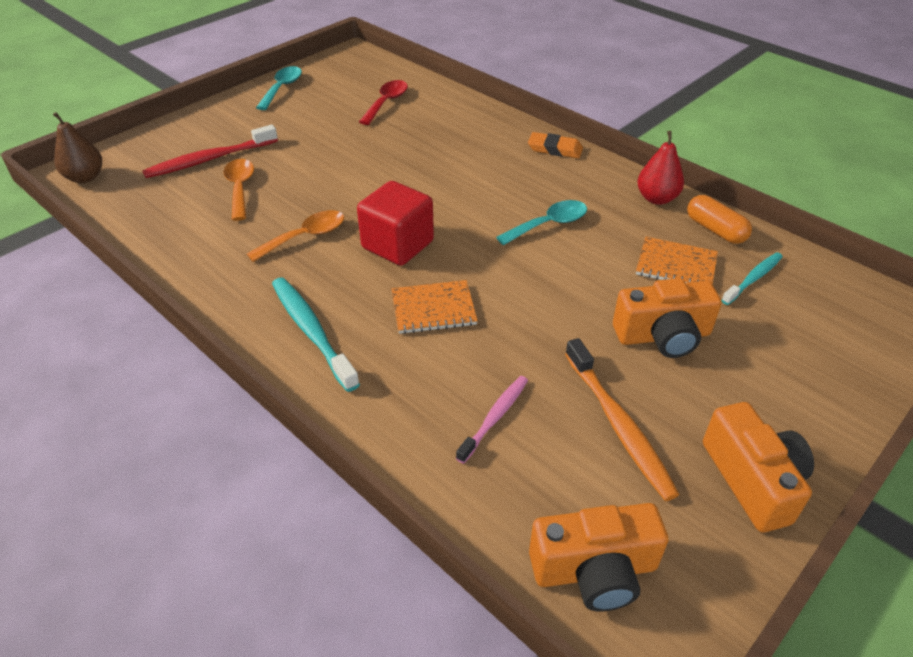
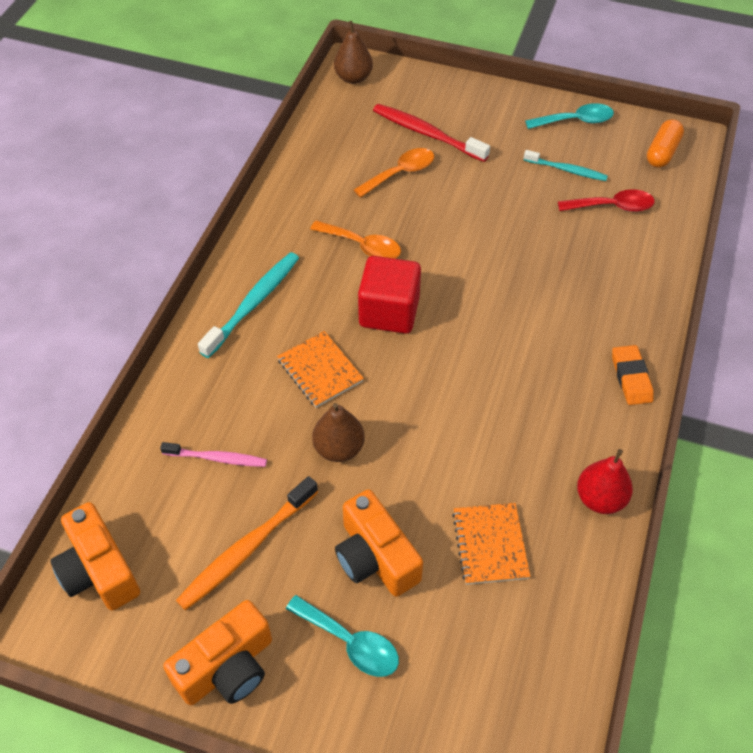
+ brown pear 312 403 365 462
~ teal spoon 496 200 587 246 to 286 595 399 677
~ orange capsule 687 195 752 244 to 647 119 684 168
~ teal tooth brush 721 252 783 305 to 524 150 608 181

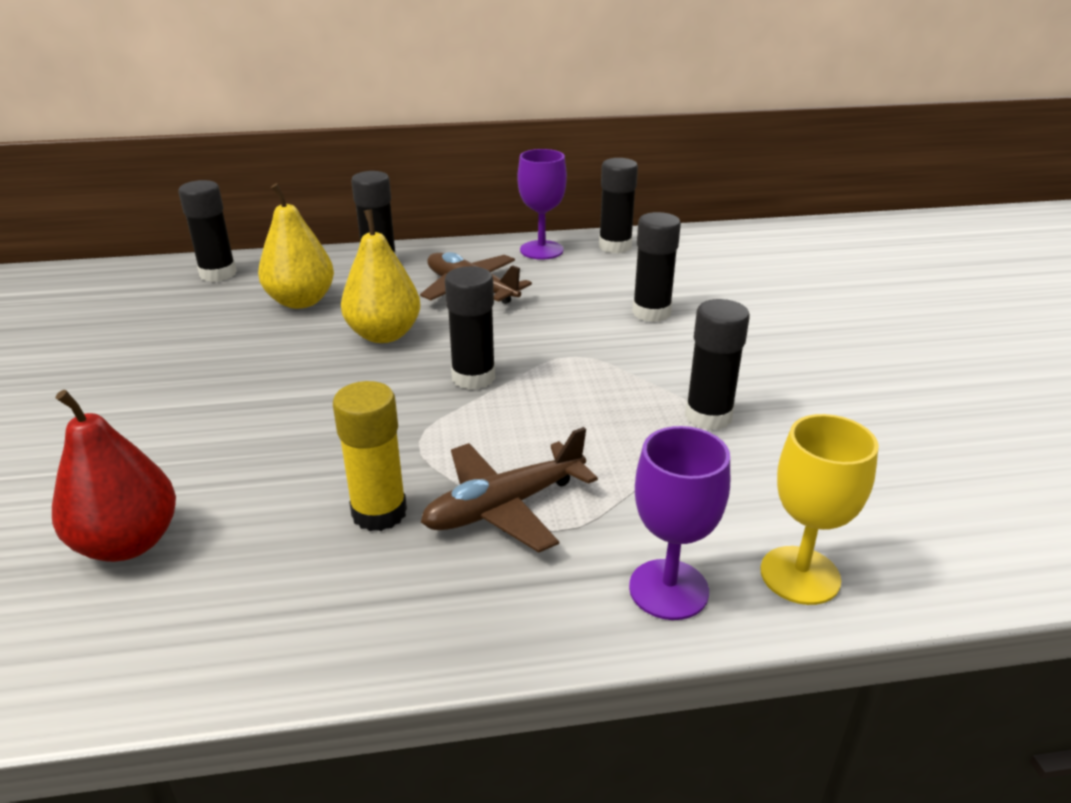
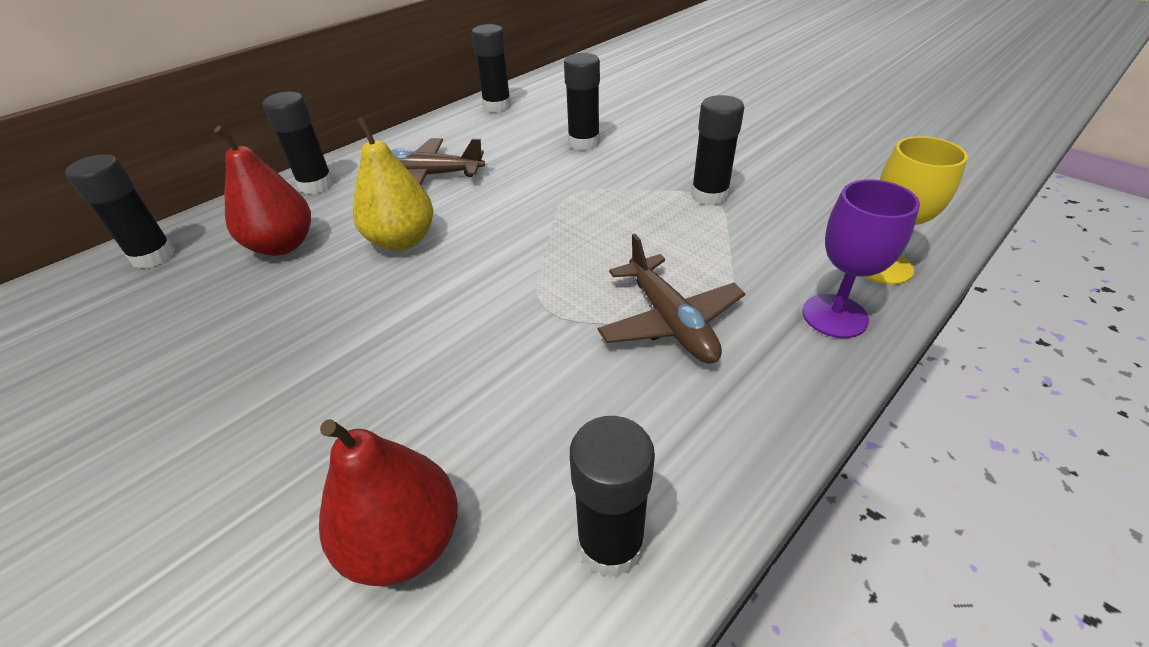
- golden glue stick 333 381 407 531
- violet wine glass 518 149 567 260
~ jet-black glue stick 445 266 495 390 to 570 416 655 577
~ golden pear 258 183 334 309 to scarlet pear 214 126 311 256
~ brown aeroplane 421 427 598 552 = 598 234 746 364 45 degrees counterclockwise

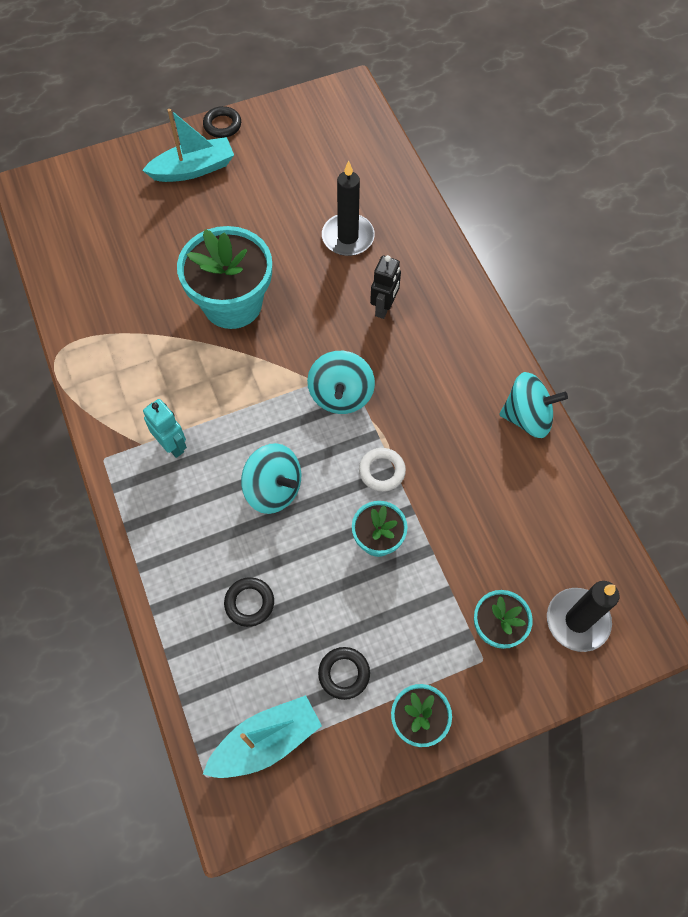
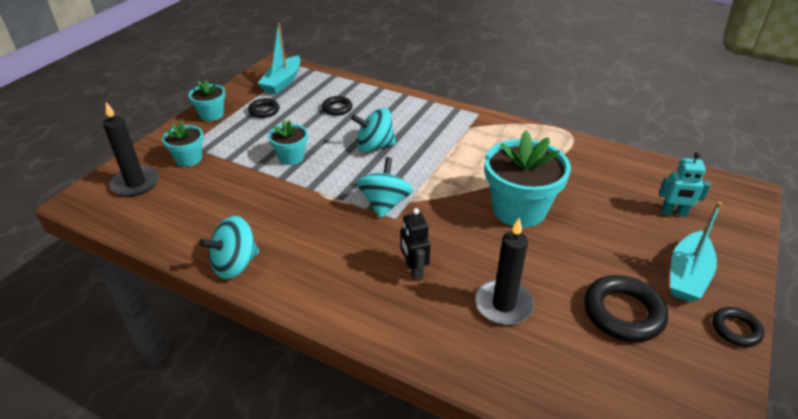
- white hoop 359 448 406 492
+ jet-black hoop 584 275 668 342
~ teal robot figure 143 399 187 458 to 659 152 711 217
~ teal spinning top 307 351 375 414 = 357 157 413 218 45 degrees clockwise

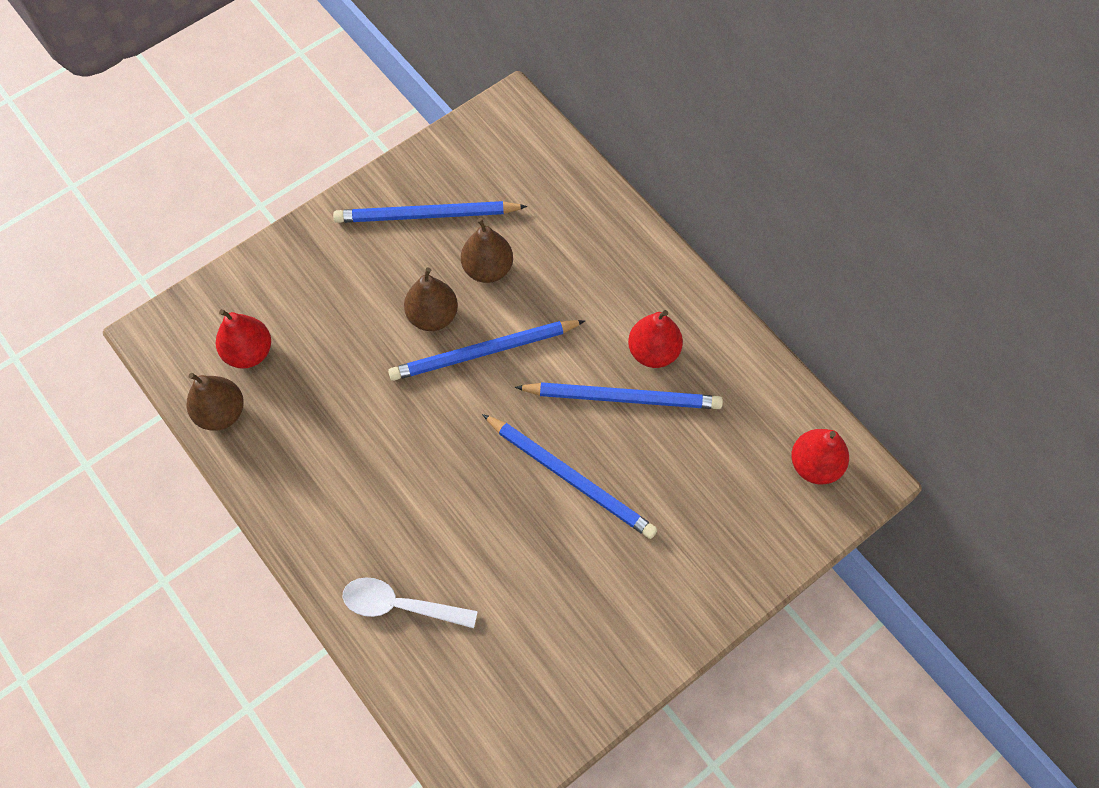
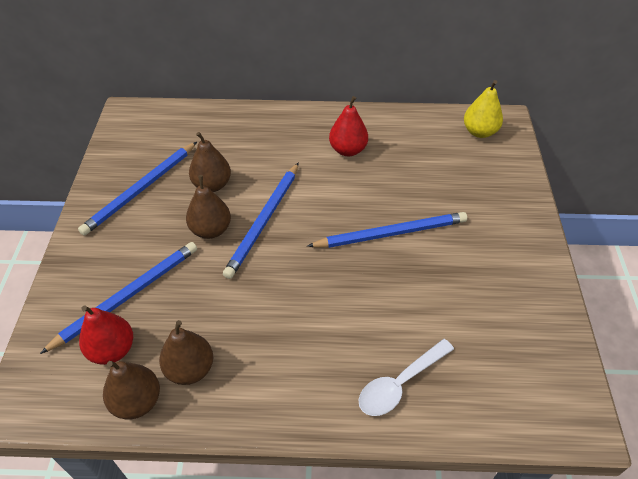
+ brown pear 159 320 213 385
~ cobalt wooden pencil 515 382 723 409 to 40 242 197 354
~ scarlet pear 791 429 849 484 to golden pear 464 80 503 138

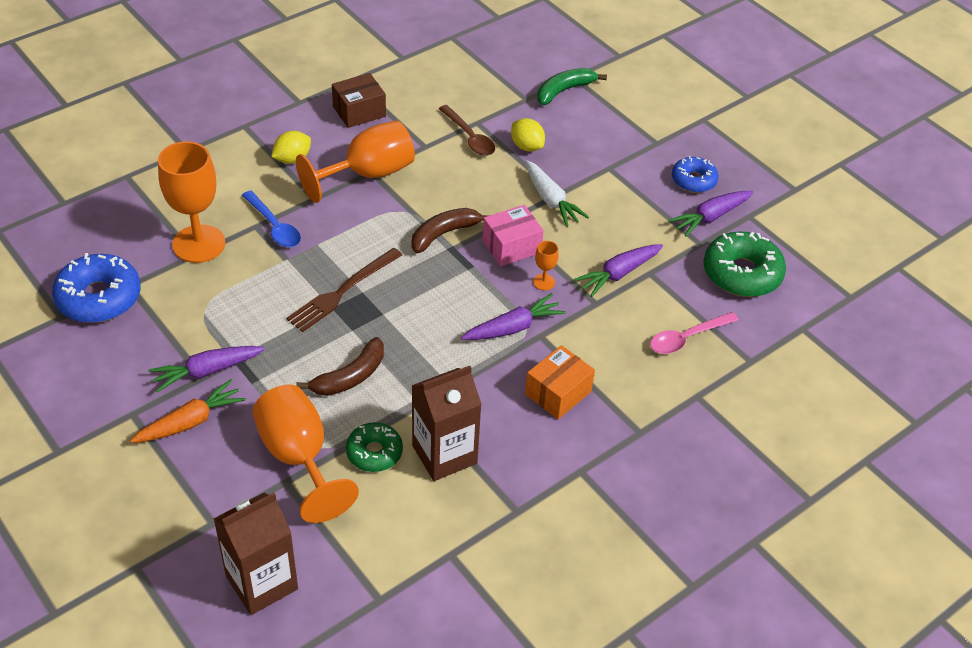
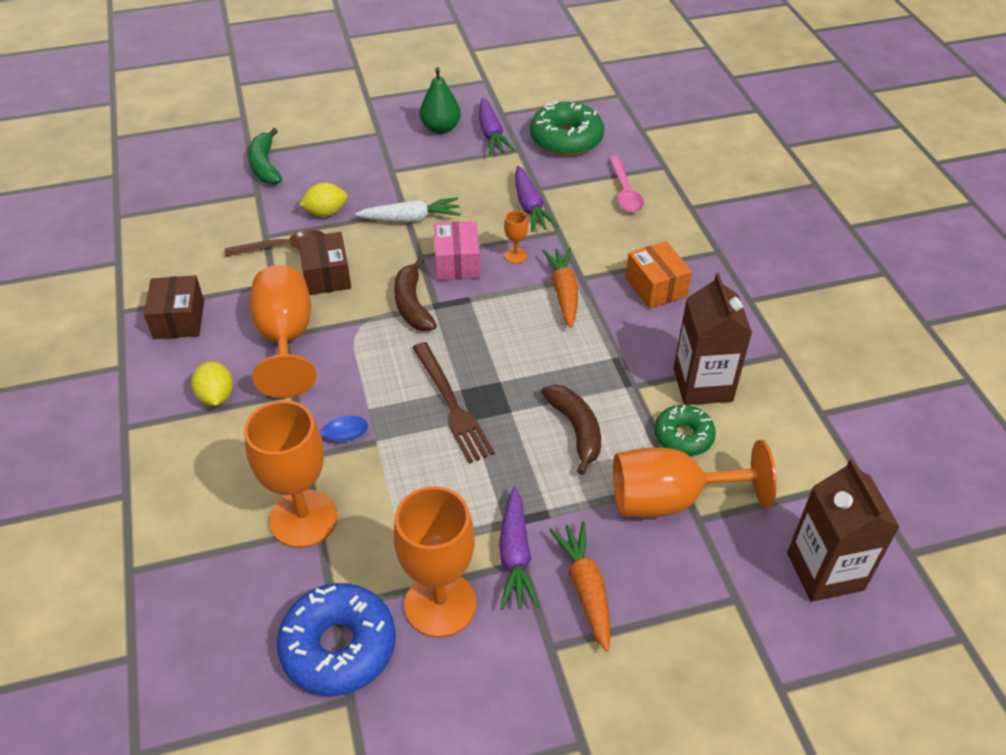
+ brown parcel 298 232 351 295
+ orange wine glass 394 486 477 638
~ cobalt glazed donut 672 156 719 193 to leaf-green pear 420 67 461 134
~ violet toy carrot 461 293 566 340 to orange toy carrot 542 248 578 327

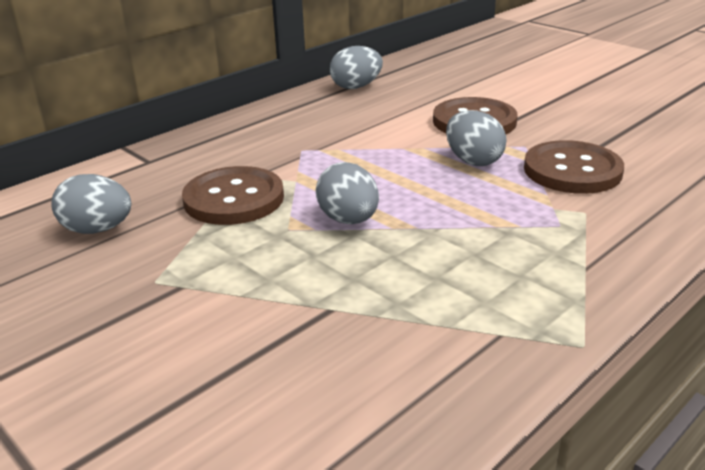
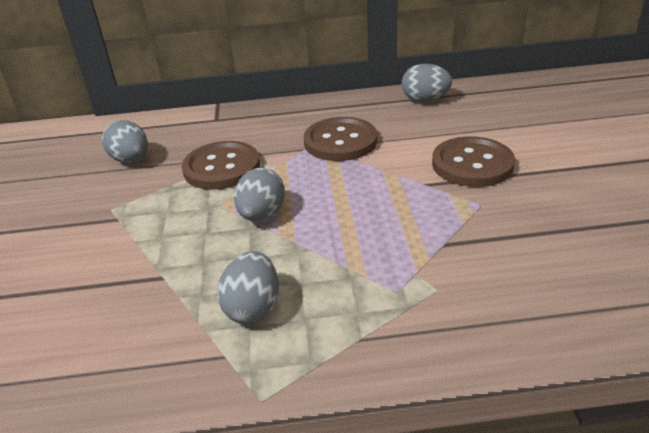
~ grey toy egg 446 110 507 166 to 217 251 279 324
~ brown button 524 140 624 194 to 304 117 377 161

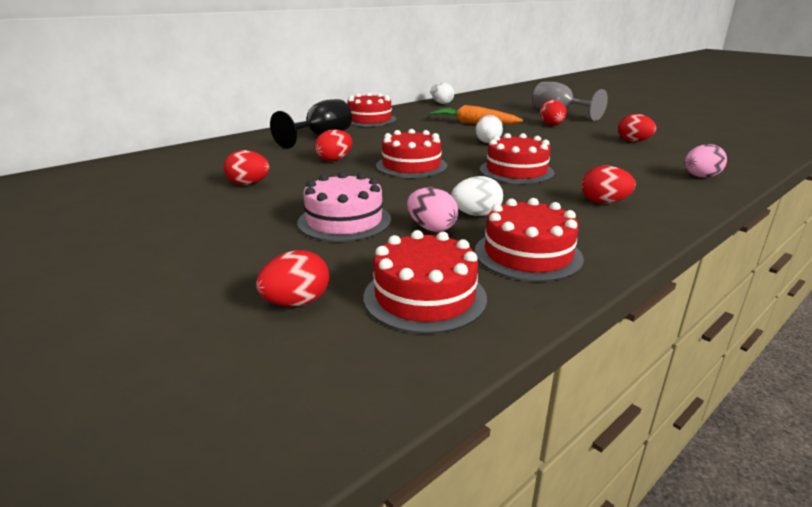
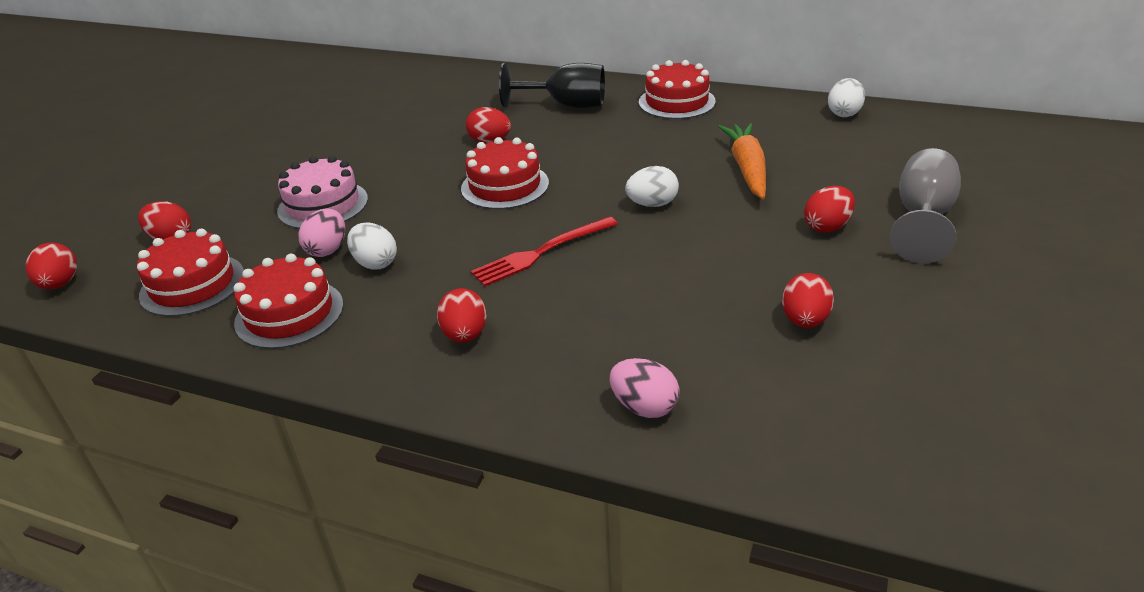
~ scarlet toy egg 224 150 270 185 to 26 242 77 289
~ scarlet cake 480 133 554 184 to scarlet fork 471 216 618 286

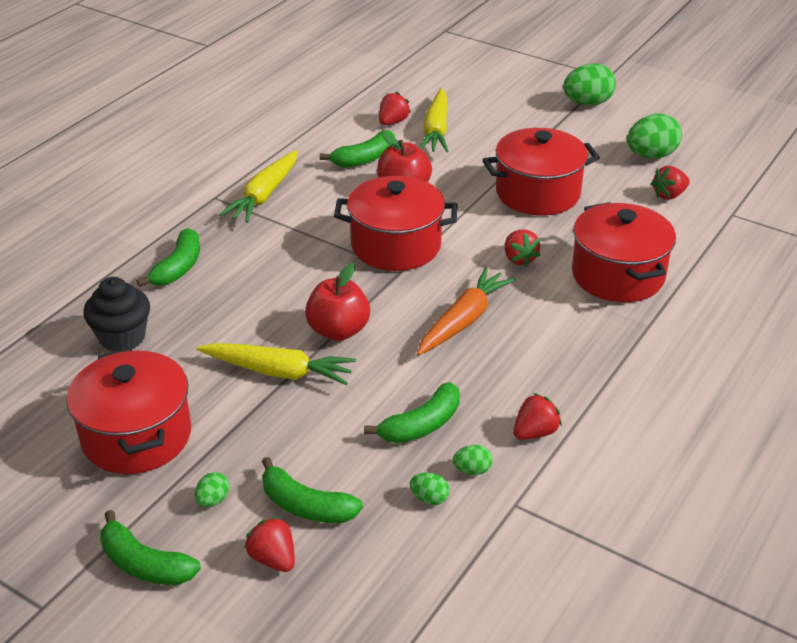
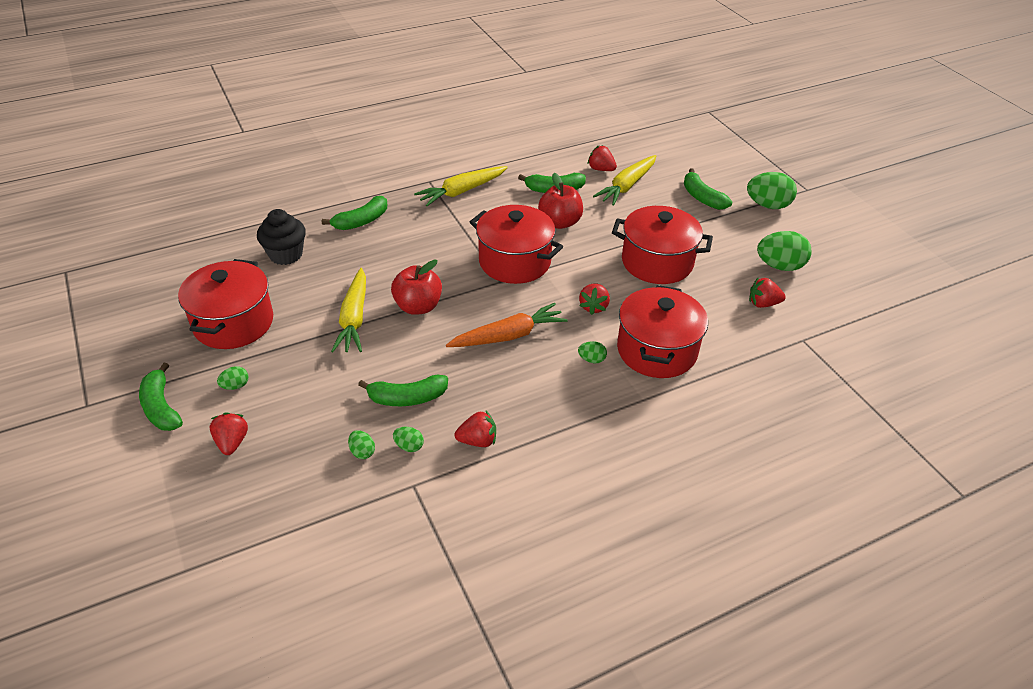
+ leaf-green toy egg 578 341 607 363
~ leaf-green banana fruit 262 457 363 523 to 684 168 732 210
~ golden toy carrot 196 343 356 385 = 331 268 366 352 45 degrees clockwise
~ scarlet berry 379 92 411 125 = 588 146 617 171 120 degrees counterclockwise

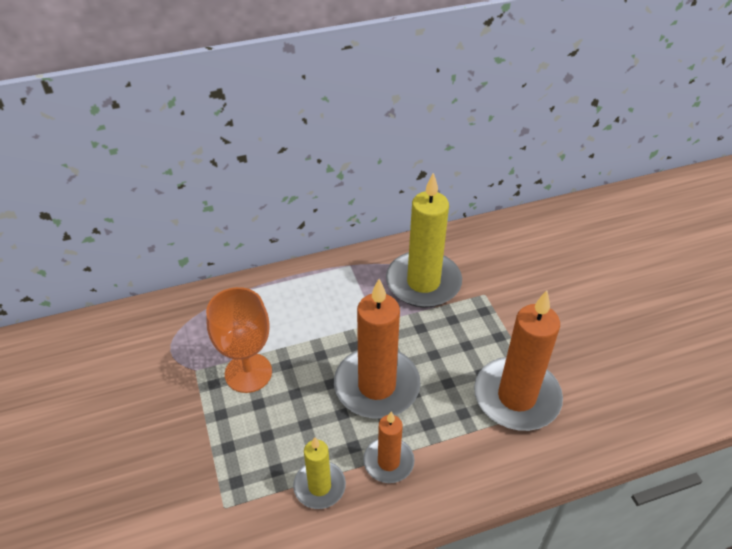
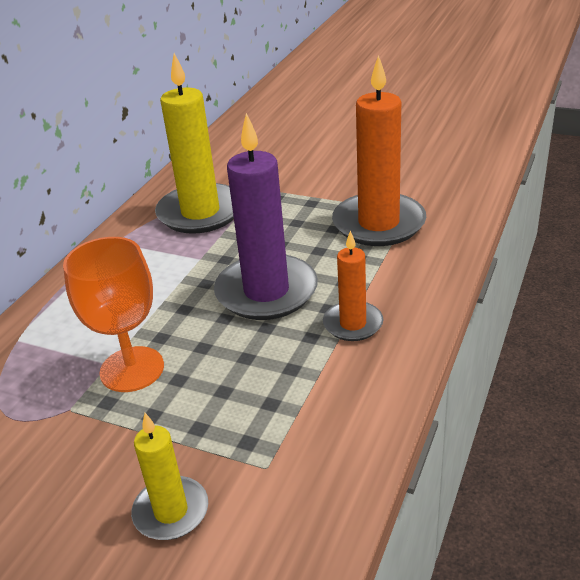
~ golden pillar candle 293 437 346 509 to 131 413 208 540
~ orange pillar candle 334 279 420 418 to violet pillar candle 214 113 318 320

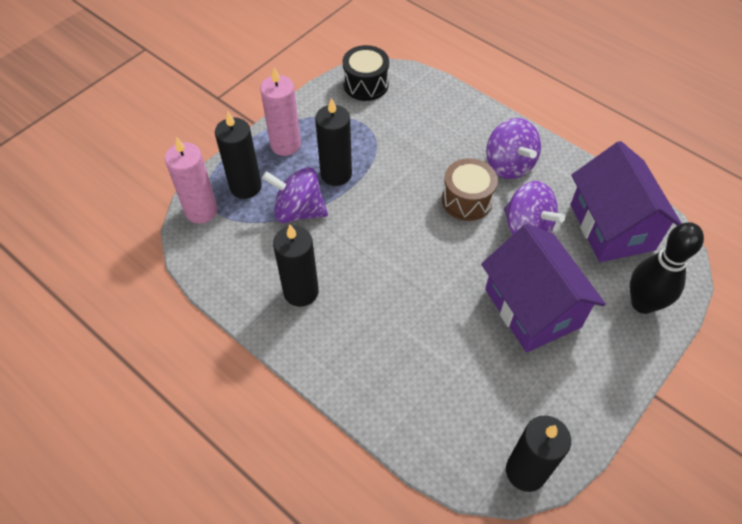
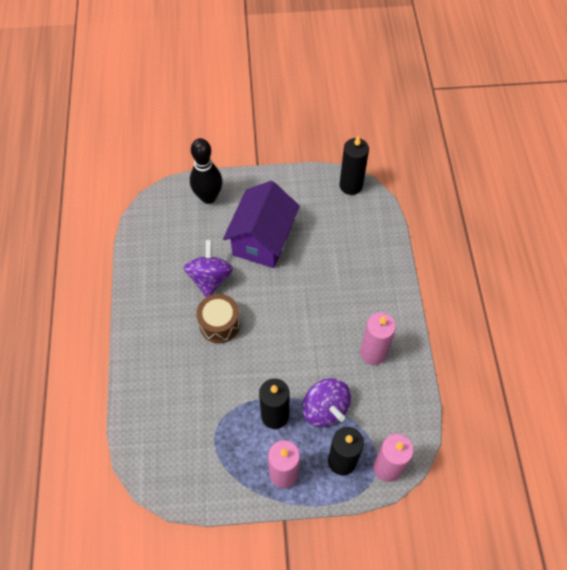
- jet-black toy drum 343 45 389 101
- violet spinning top 486 118 541 179
- violet cottage 571 141 682 262
~ jet-black pillar candle 273 225 319 307 to rosy pillar candle 360 312 396 365

